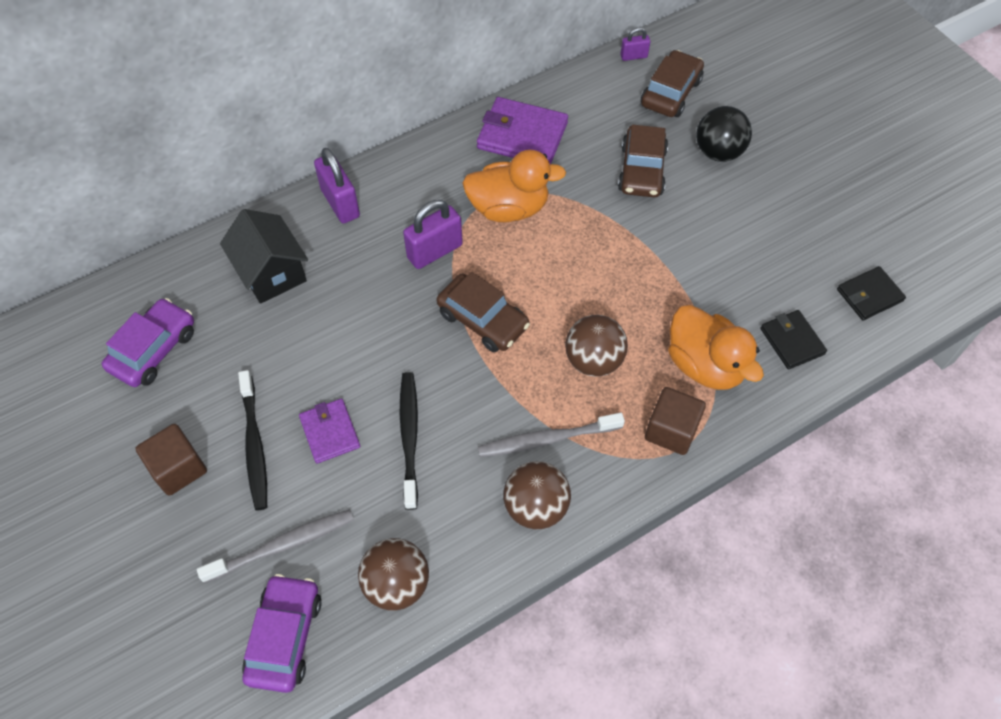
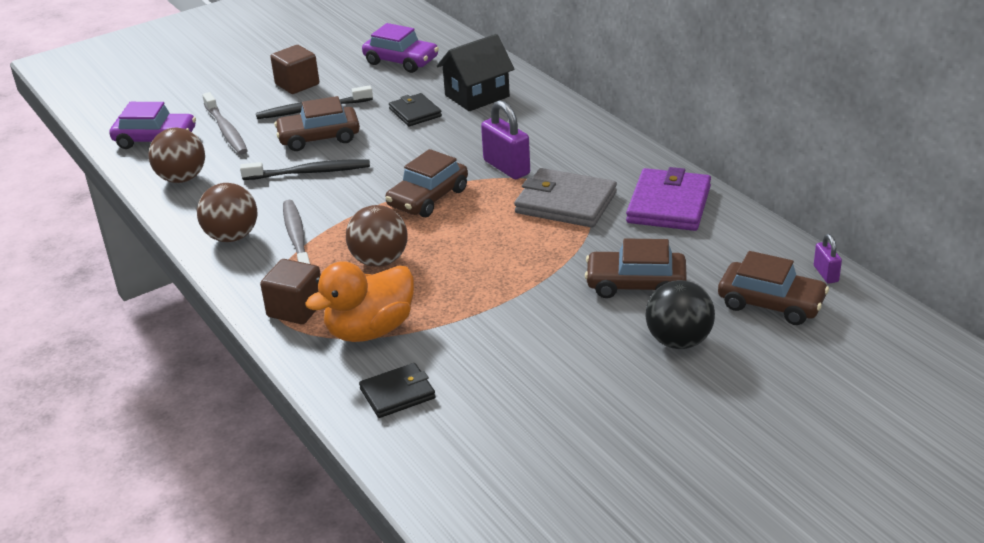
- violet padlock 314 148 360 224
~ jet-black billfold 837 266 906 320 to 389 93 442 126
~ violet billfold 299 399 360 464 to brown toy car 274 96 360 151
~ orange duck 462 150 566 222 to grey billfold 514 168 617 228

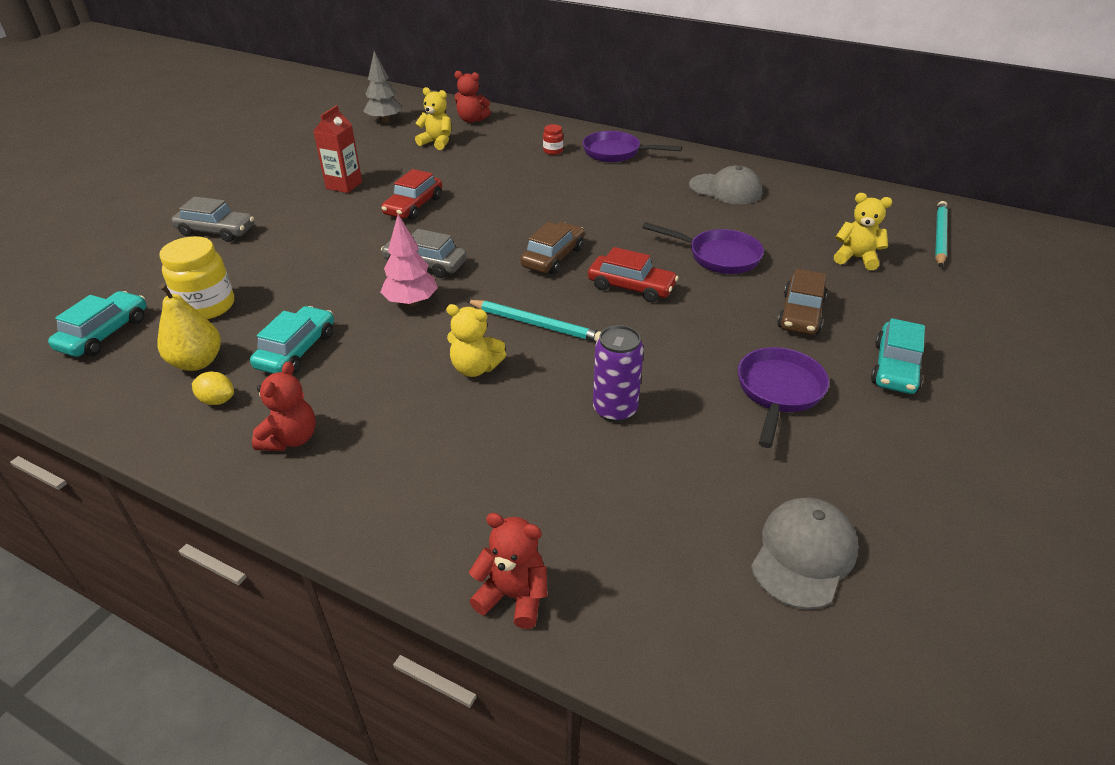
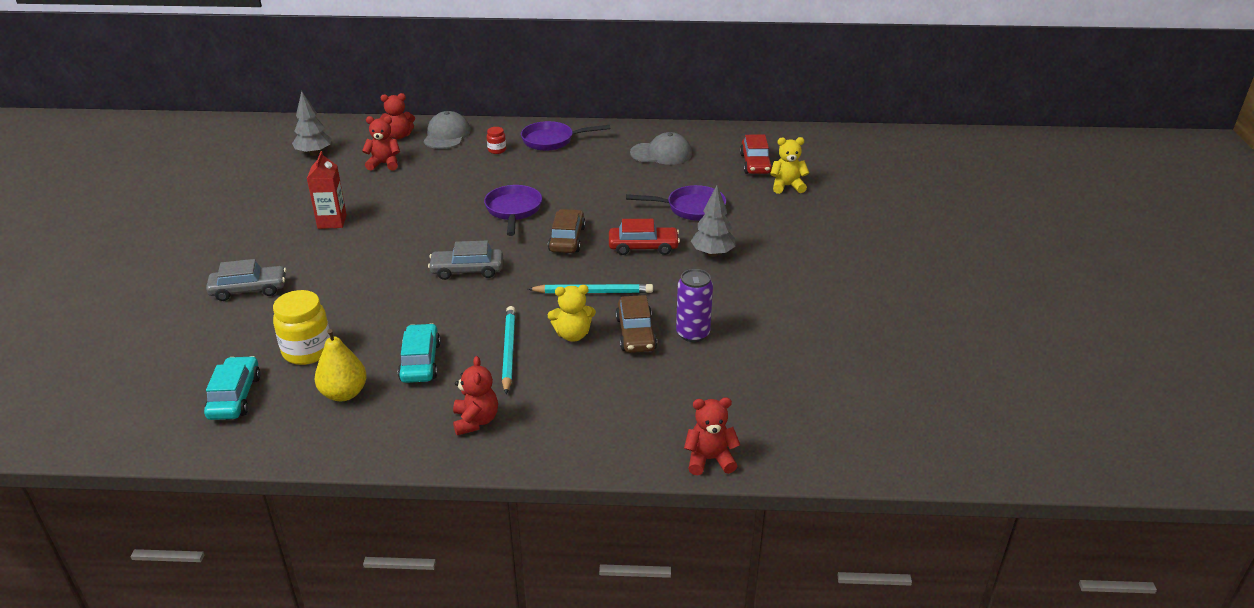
- golden citrus fruit 192 372 234 405
- rosy fir tree 380 215 438 306
- teal toy car 871 318 925 394
+ grey fir tree 691 185 736 257
~ scarlet toy car 381 169 442 220 to 740 135 773 174
~ violet skillet 738 347 829 448 to 484 185 542 236
~ grey baseball cap 751 498 859 610 to 423 111 471 149
~ brown toy car 777 269 827 335 to 616 295 657 353
~ teal wooden pencil 935 201 947 267 to 502 306 516 394
~ golden teddy bear 415 87 451 150 to scarlet teddy bear 362 116 400 171

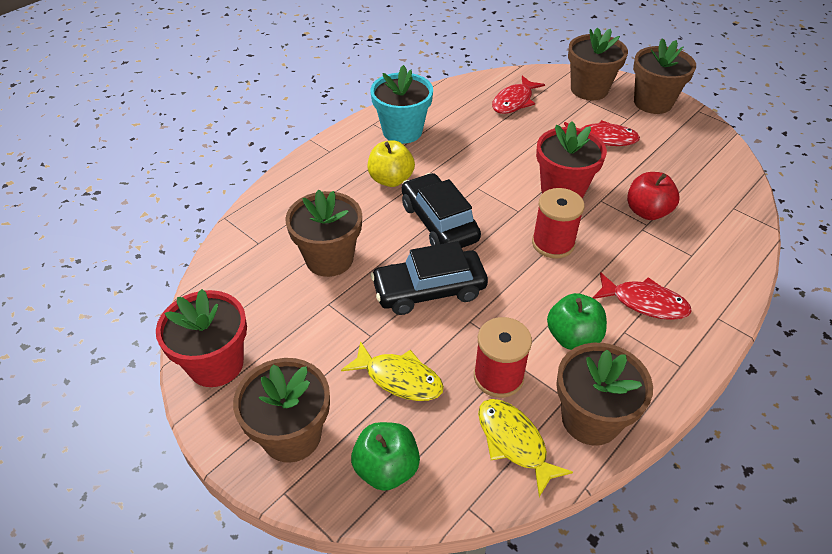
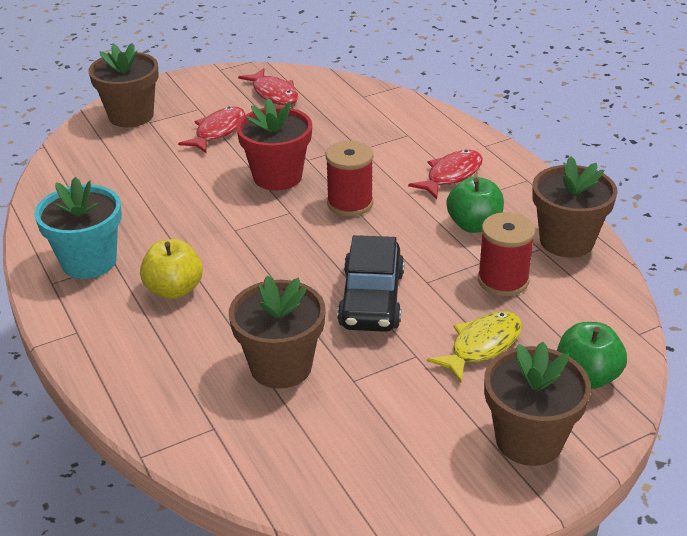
- scarlet plant pot 156 289 247 387
- jet-black toy car 402 173 481 248
- golden toy fish 478 399 573 497
- scarlet apple 627 172 679 220
- brown plant pot 633 38 696 114
~ scarlet toy fish 492 76 545 114 to 238 68 298 105

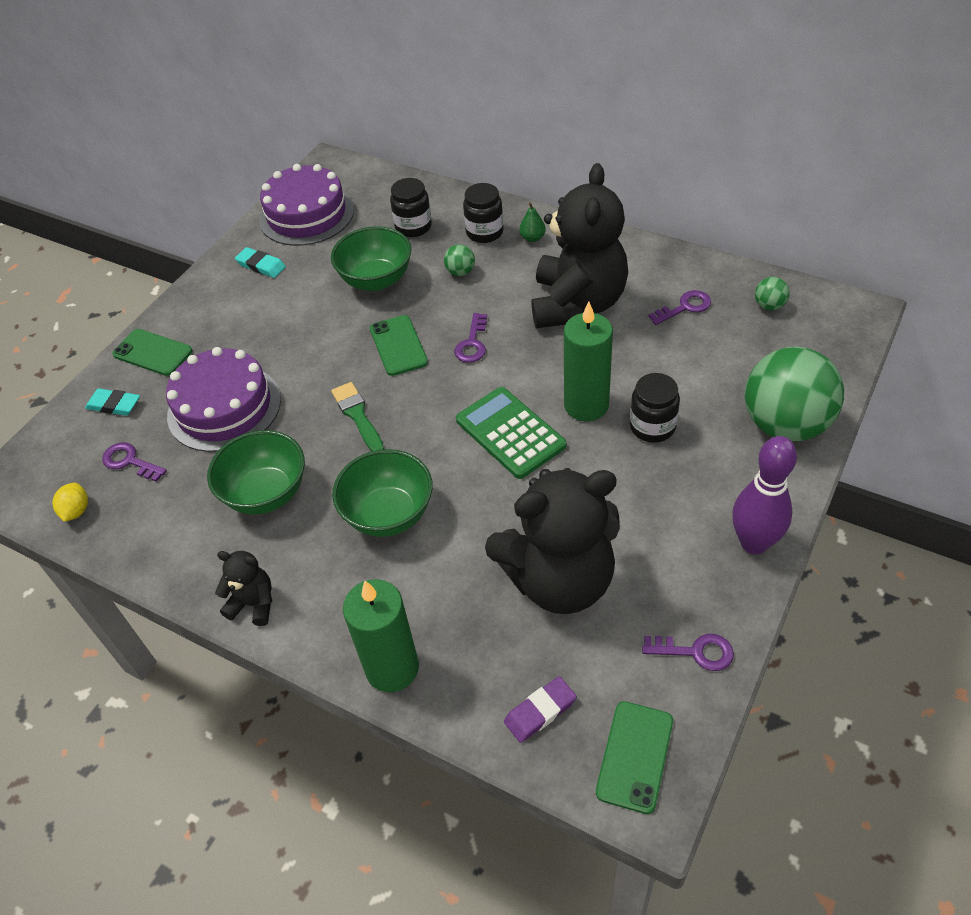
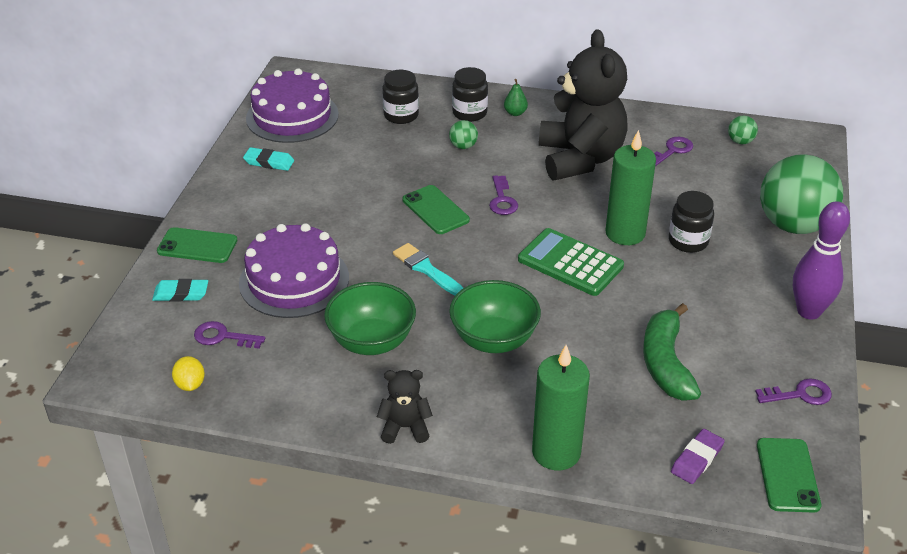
- leaf-green serving bowl 331 226 411 291
~ jet-black teddy bear 485 468 620 614 to leaf-green banana fruit 643 303 701 401
~ leaf-green brush 331 382 384 452 to teal brush 393 243 463 295

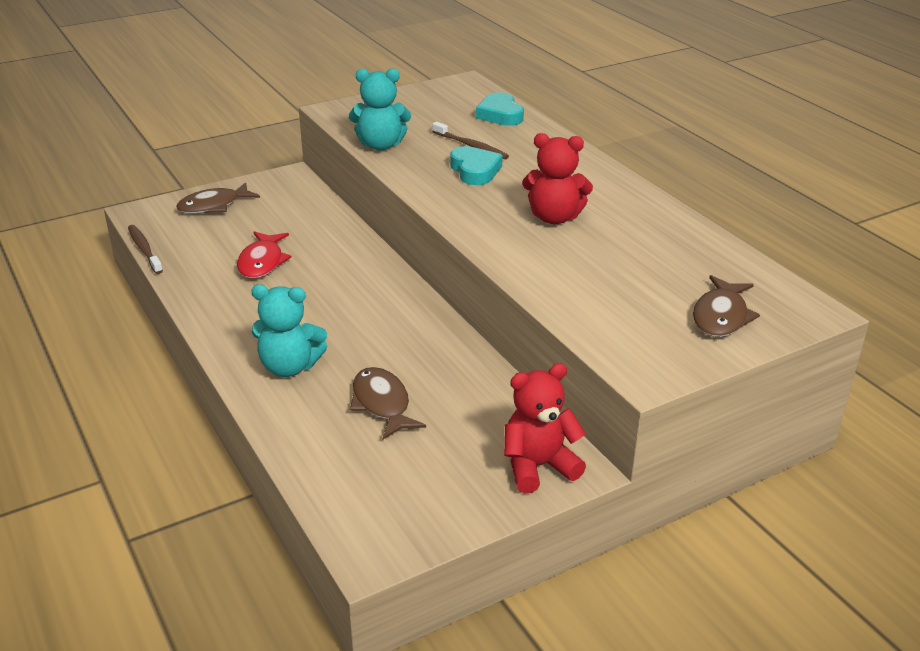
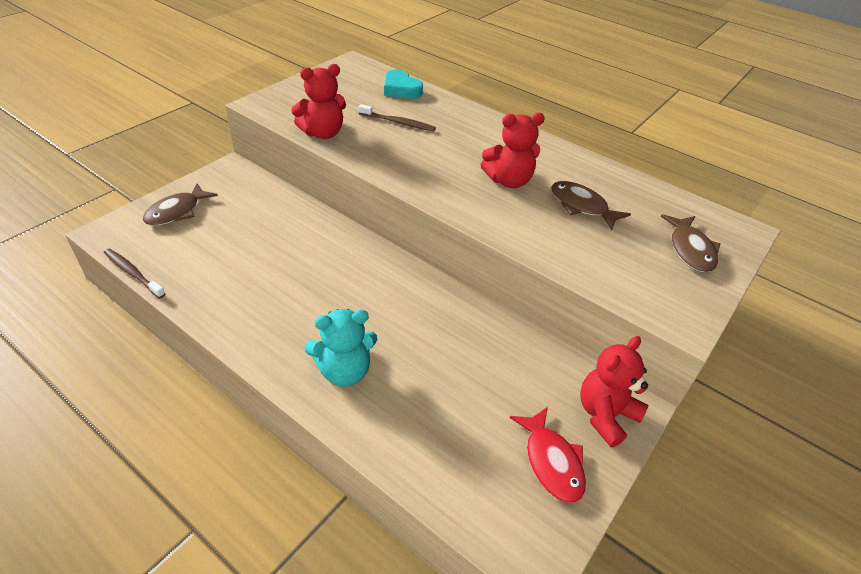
- teal love heart 450 146 503 185
~ scarlet toy fish 237 231 292 278 to 509 407 586 503
~ brown toy fish 350 367 426 439 to 551 181 631 230
~ teal teddy bear 349 68 411 151 to scarlet teddy bear 291 64 346 139

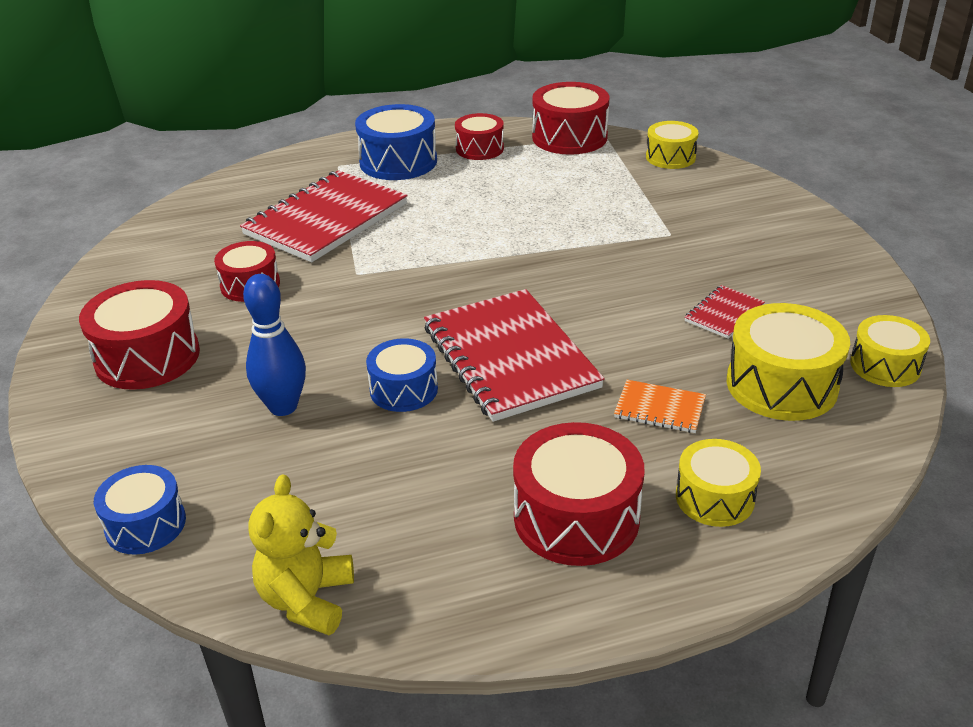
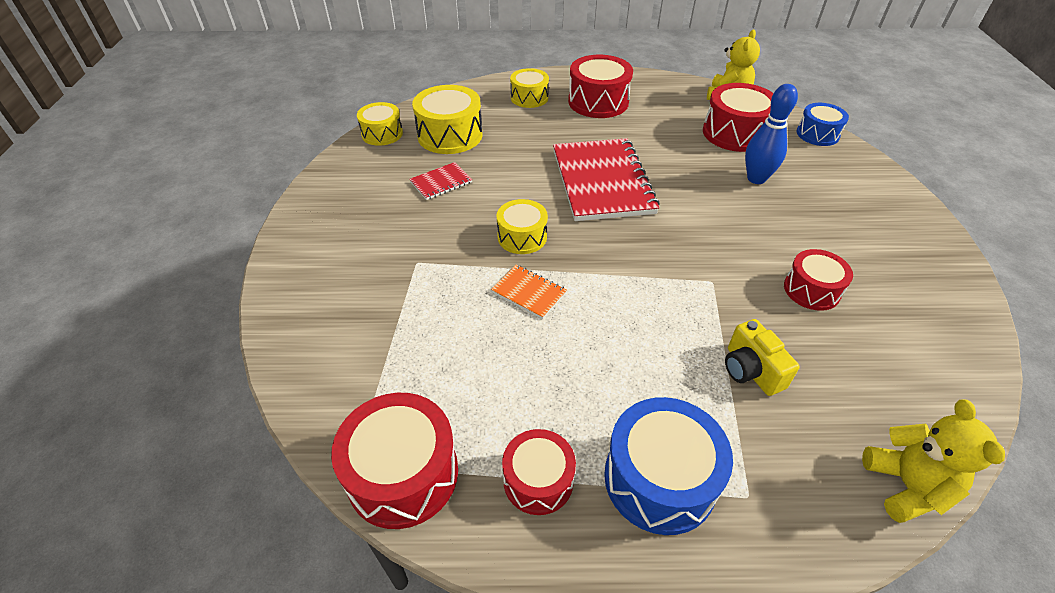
- cobalt toy drum 366 338 438 412
+ golden teddy bear 862 399 1005 523
~ scarlet toy drum 79 280 200 390 to 703 83 773 152
~ orange notepad 614 380 706 433 to 491 264 567 319
~ golden toy drum 646 121 699 169 to 497 199 548 254
~ scarlet notepad 240 170 408 262 to golden compact camera 725 319 800 396

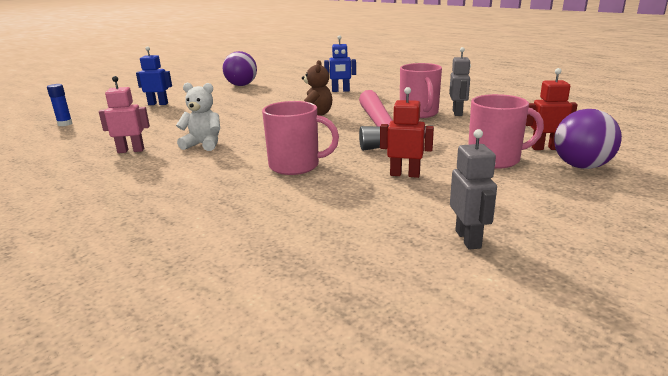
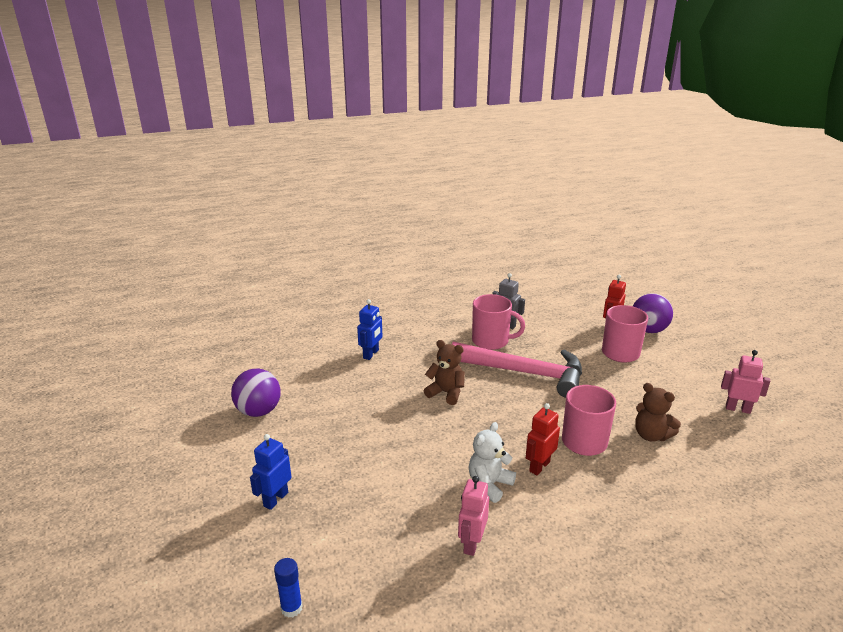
+ brown teddy bear 635 383 681 442
~ scarlet robot figure 380 87 434 178 to 526 403 560 475
~ grey robot figure 450 129 497 250 to rosy robot figure 721 350 770 414

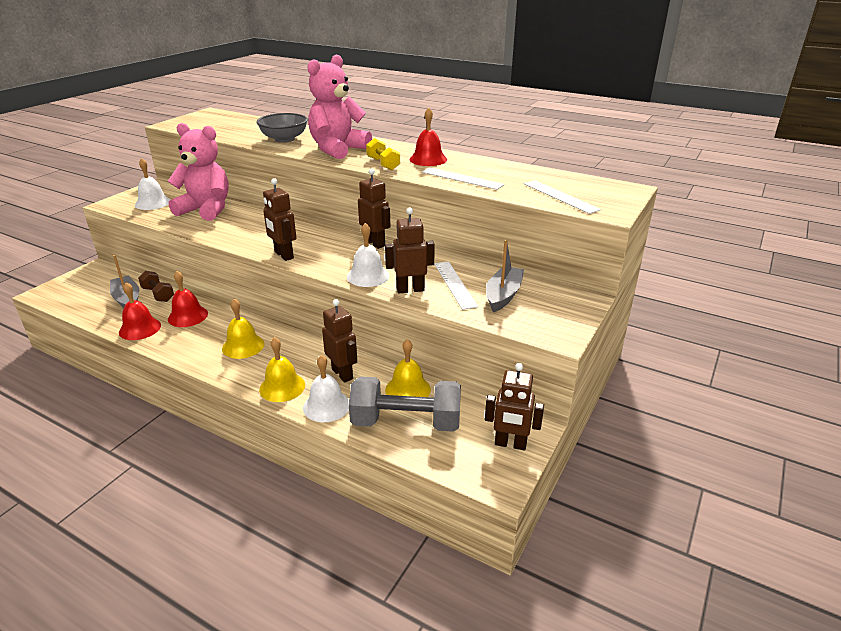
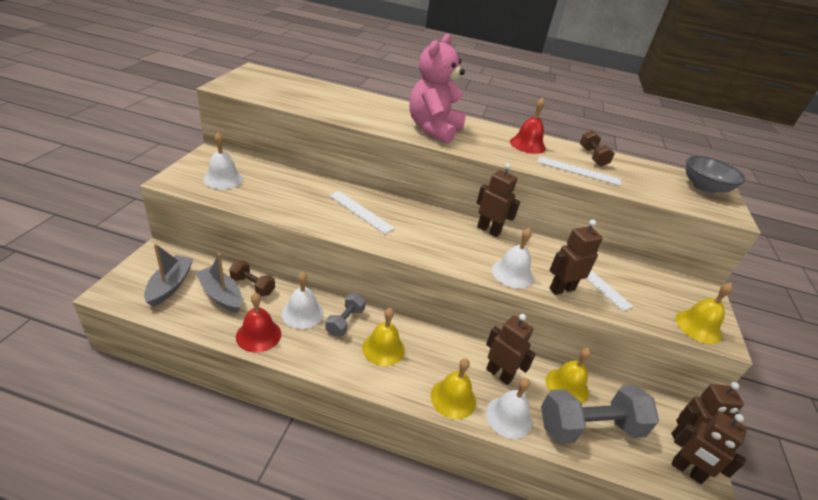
- rosy teddy bear 168 123 229 221
- golden dumbbell 366 138 400 170
+ grey dumbbell 325 293 366 336
+ brown dumbbell 580 130 615 167
+ golden school bell 675 283 733 344
~ grey serving bowl 256 113 308 143 to 686 156 746 194
~ brown robot figure 263 178 297 261 to 672 411 747 484
~ grey sailboat 486 240 524 312 to 144 244 193 307
~ white ruler 524 180 601 214 to 329 191 395 234
~ scarlet school bell 168 271 208 327 to white school bell 282 272 324 329

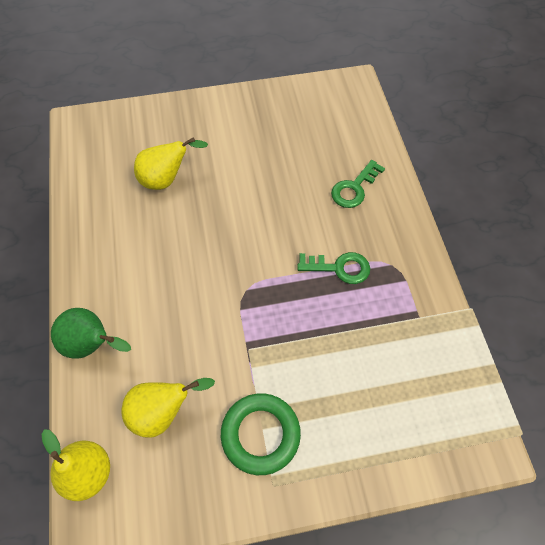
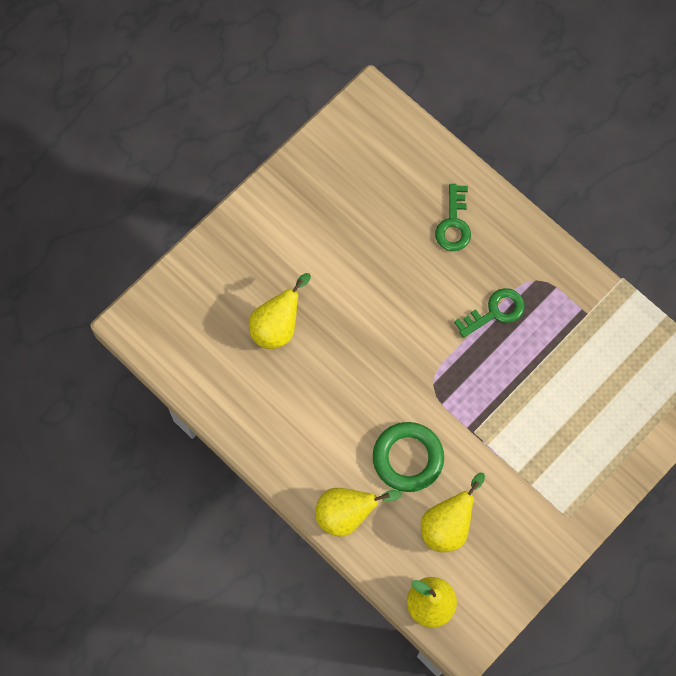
~ leaf-green hoop 221 393 301 475 to 373 422 444 492
~ leaf-green pear 51 308 131 359 to golden pear 315 488 402 537

